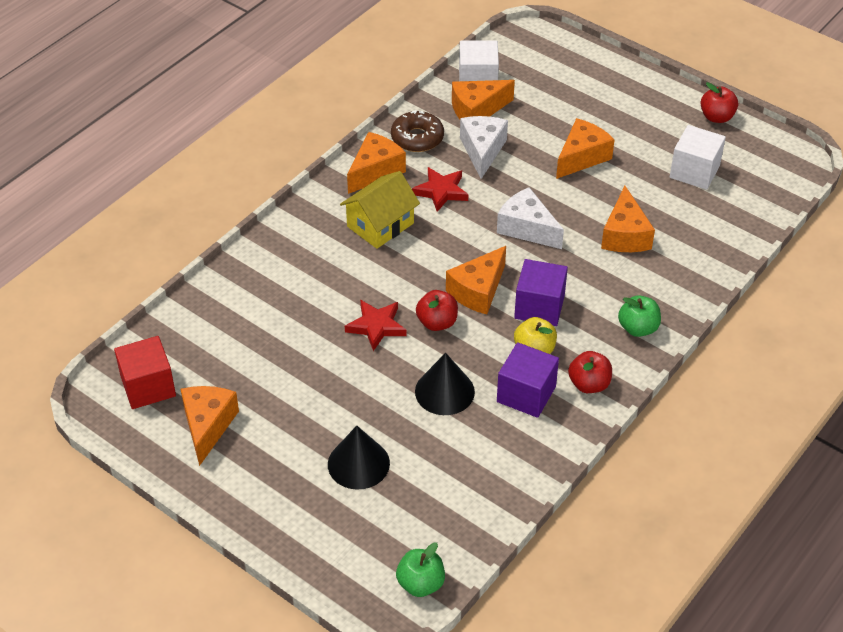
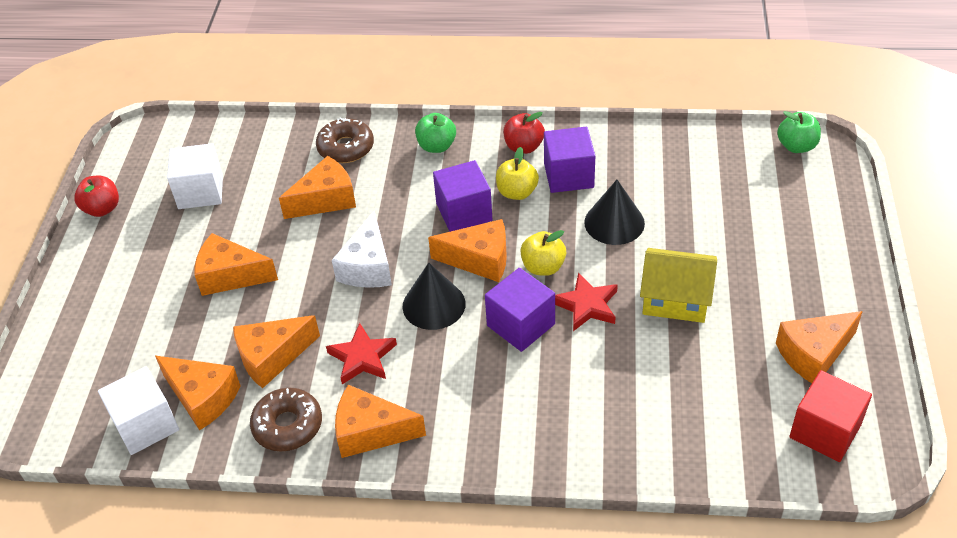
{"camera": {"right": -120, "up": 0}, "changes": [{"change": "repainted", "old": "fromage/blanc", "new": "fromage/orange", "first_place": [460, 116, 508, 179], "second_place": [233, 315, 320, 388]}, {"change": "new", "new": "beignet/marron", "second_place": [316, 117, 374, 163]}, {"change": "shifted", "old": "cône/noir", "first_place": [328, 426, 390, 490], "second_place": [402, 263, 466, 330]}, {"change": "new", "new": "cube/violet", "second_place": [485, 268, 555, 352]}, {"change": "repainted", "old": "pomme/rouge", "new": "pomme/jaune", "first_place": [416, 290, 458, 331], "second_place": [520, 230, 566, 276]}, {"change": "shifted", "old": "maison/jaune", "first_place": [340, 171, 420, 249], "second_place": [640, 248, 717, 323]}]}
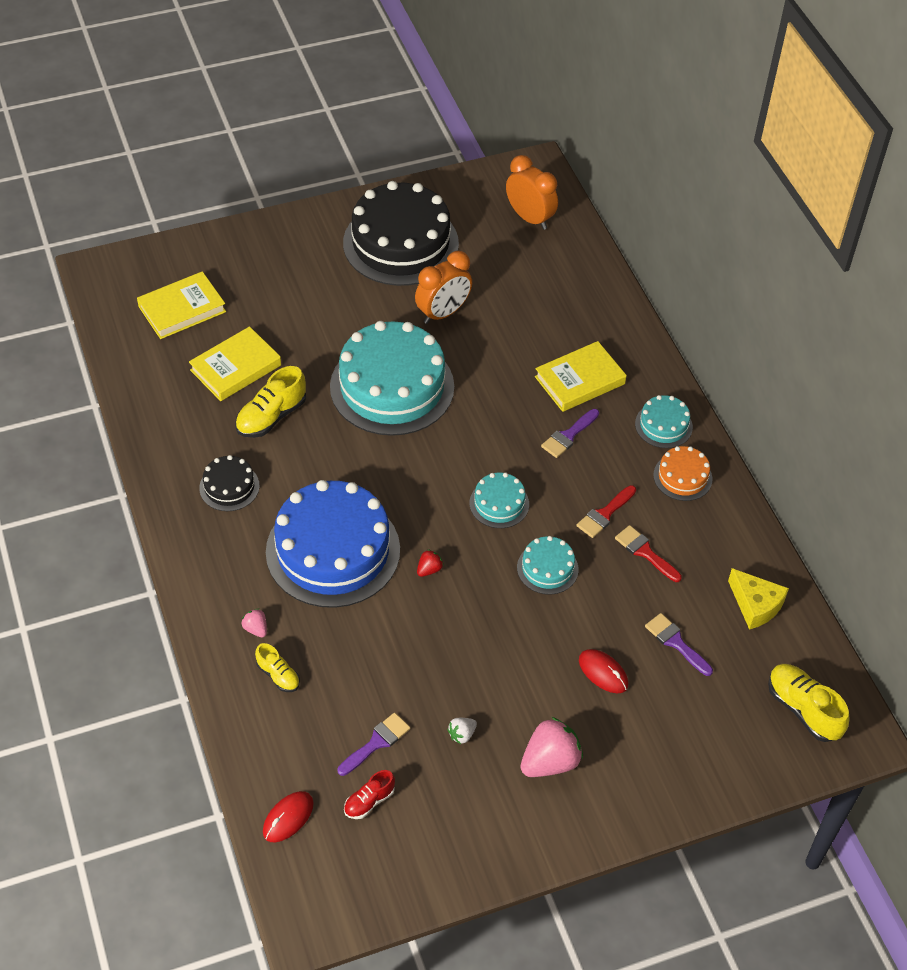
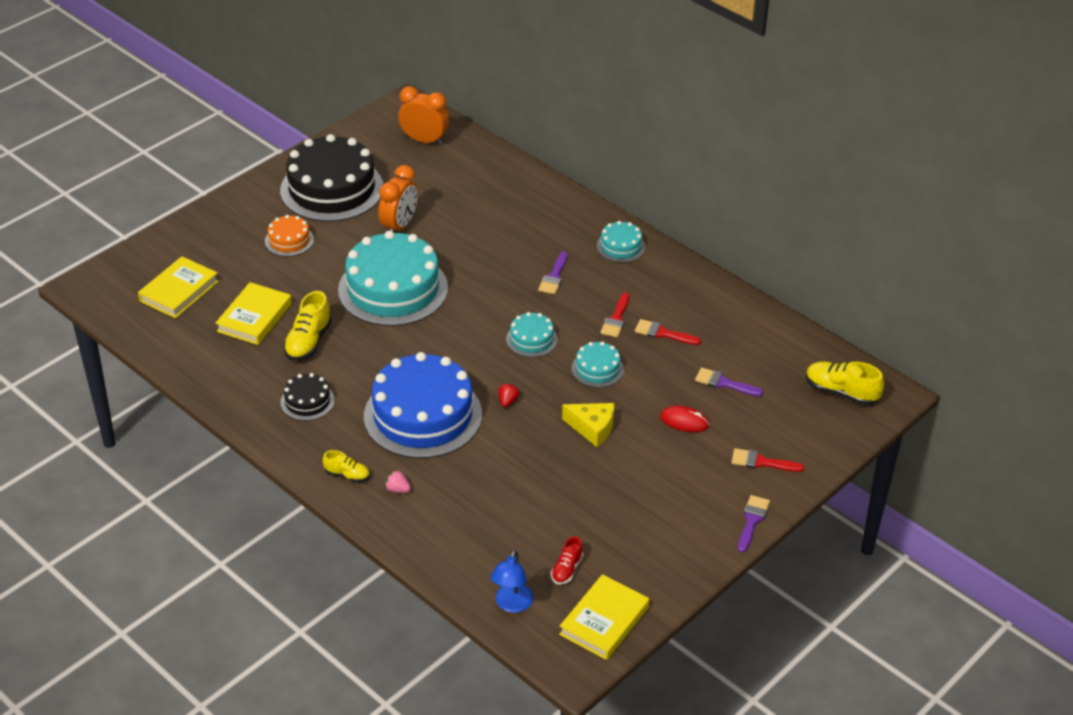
{"camera": {"right": -25, "up": -10}, "changes": [{"change": "shifted", "old": "gâteau/orange", "first_place": [653, 446, 713, 501], "second_place": [265, 215, 314, 256]}, {"change": "shifted", "old": "chaussure/jaune", "first_place": [255, 643, 300, 692], "second_place": [323, 450, 370, 482]}, {"change": "swapped", "old": "souris/rouge", "new": "lampe/bleu", "first_place": [263, 791, 314, 842], "second_place": [491, 550, 534, 613]}, {"change": "shifted", "old": "livre/jaune", "first_place": [535, 341, 627, 412], "second_place": [559, 574, 649, 660]}, {"change": "shifted", "old": "fromage/jaune", "first_place": [728, 568, 789, 630], "second_place": [562, 403, 614, 447]}, {"change": "new", "new": "pinceau/rouge", "second_place": [731, 448, 804, 472]}, {"change": "shifted", "old": "pinceau/violet", "first_place": [337, 713, 411, 776], "second_place": [738, 495, 770, 553]}, {"change": "gone", "old": "fraise/blanc", "first_place": [447, 718, 477, 744]}, {"change": "gone", "old": "fraise/rose", "first_place": [521, 717, 583, 777]}]}
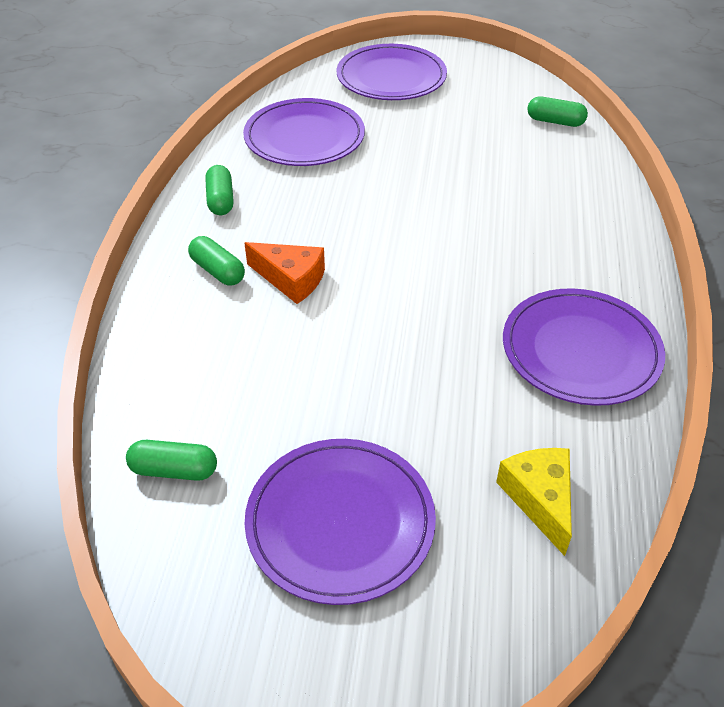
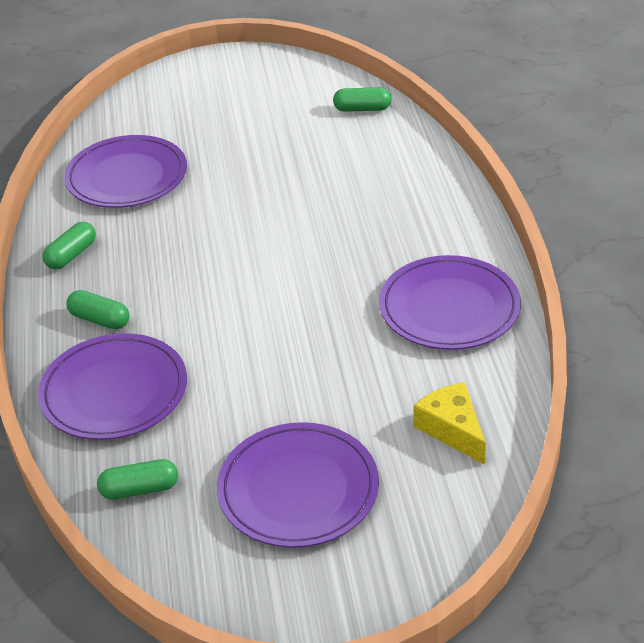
{"camera": {"right": -15, "up": -5}, "changes": [{"change": "shifted", "old": "assiette/violet", "first_place": [336, 44, 447, 100], "second_place": [38, 333, 187, 440]}, {"change": "rotated", "old": "gélule/vert", "first_place": [205, 165, 234, 215], "second_place": [42, 222, 96, 269], "degrees": 60}, {"change": "gone", "old": "fromage/orange", "first_place": [244, 242, 325, 304]}]}
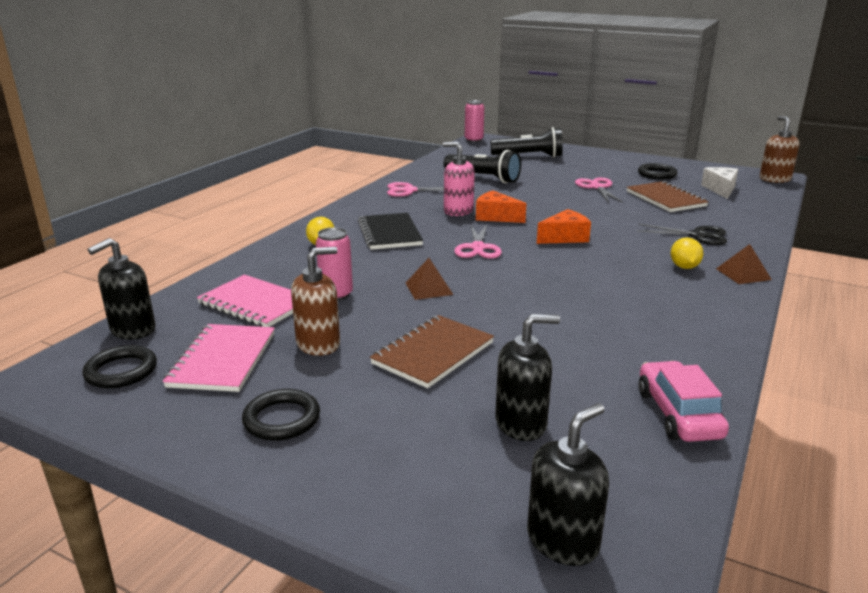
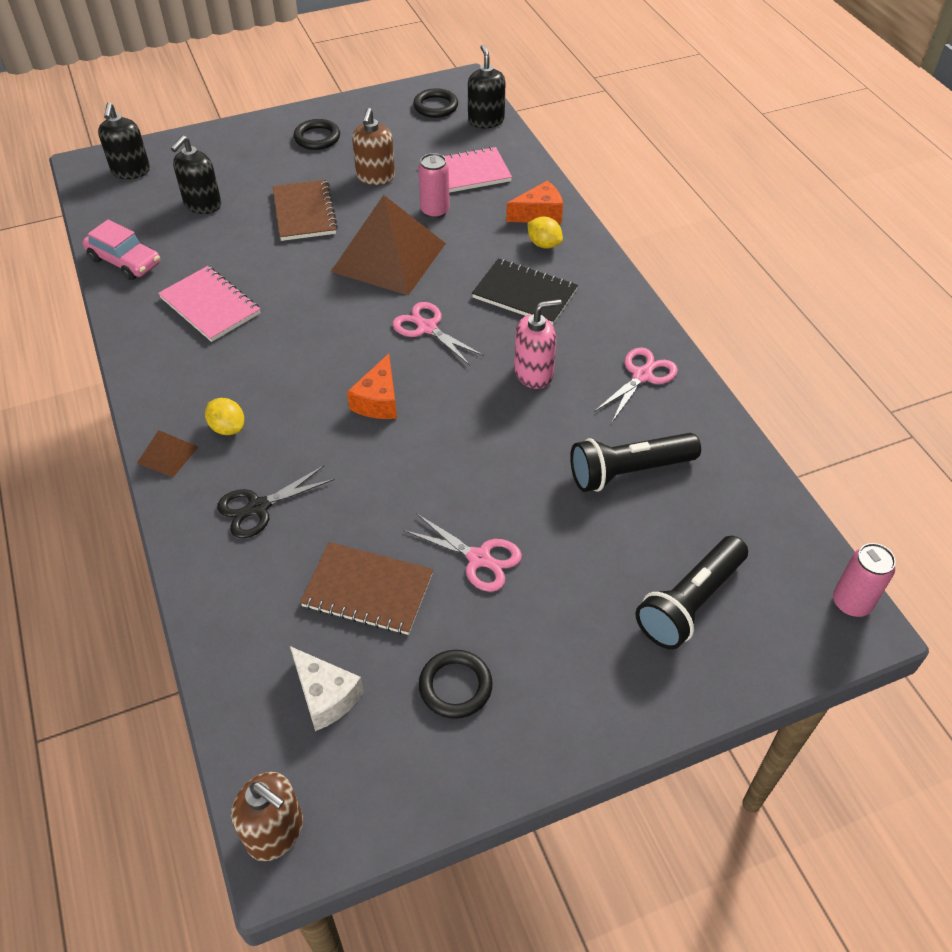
{"camera": {"right": 130, "up": 25}, "changes": [{"change": "shifted", "old": "carnet/rose", "first_place": [163, 324, 275, 392], "second_place": [158, 266, 260, 342]}, {"change": "scaled", "old": "pyramide/marron", "first_place": [406, 258, 453, 300], "second_place": [331, 195, 446, 295], "factor": 2.34}, {"change": "shifted", "old": "fromage/orange", "first_place": [476, 191, 526, 223], "second_place": [506, 181, 563, 223]}]}
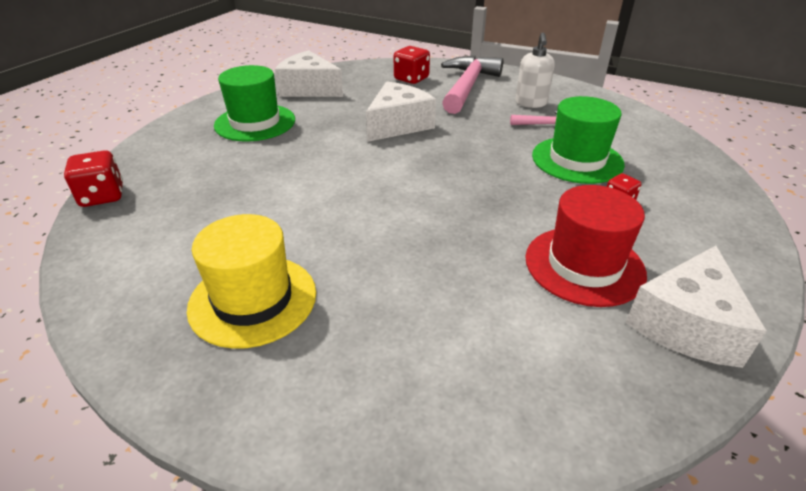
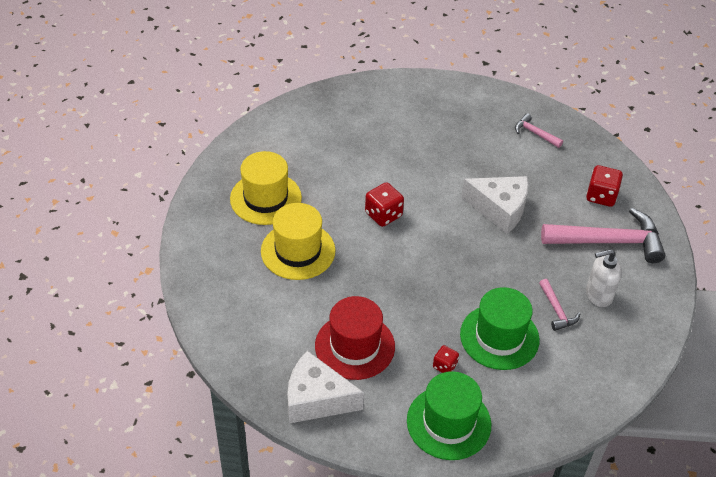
{"camera": {"right": 70, "up": 10}, "changes": [{"change": "new", "new": "chapeau/jaune", "second_place": [261, 203, 335, 280]}, {"change": "shifted", "old": "dé/rouge", "first_place": [64, 150, 123, 207], "second_place": [365, 182, 404, 227]}, {"change": "shifted", "old": "chapeau/vert", "first_place": [214, 65, 295, 142], "second_place": [407, 371, 491, 460]}, {"change": "swapped", "old": "fromage/blanc", "new": "marteau/rose", "first_place": [275, 50, 343, 97], "second_place": [515, 113, 563, 148]}]}
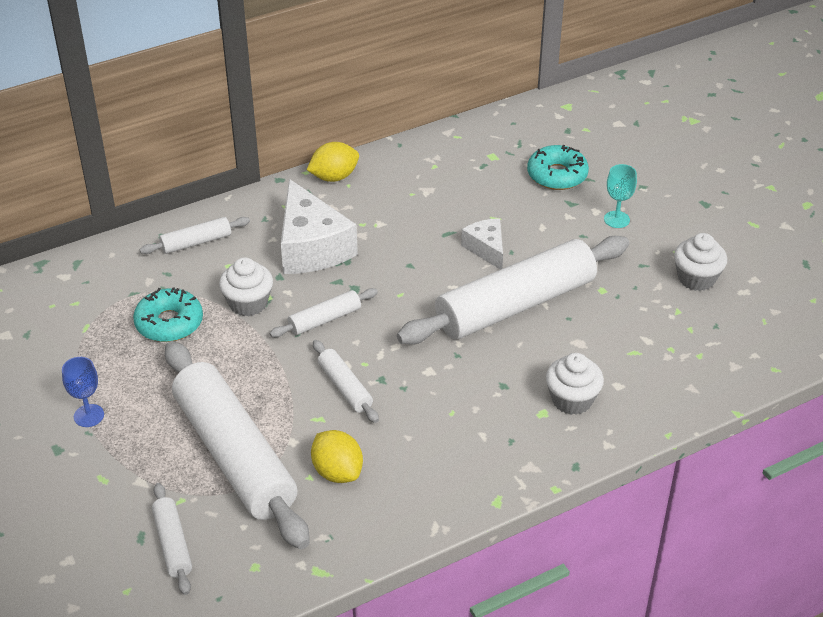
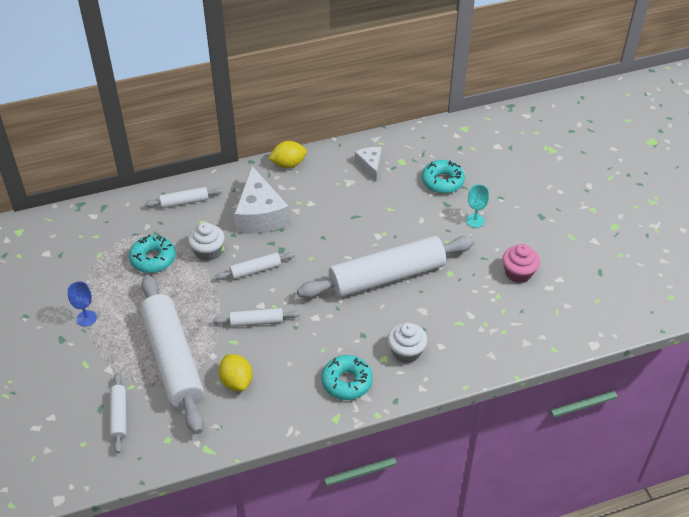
{"camera": {"right": 10, "up": 5}, "changes": [{"change": "rotated", "old": "rouleau à pâtisserie/blanc", "first_place": [313, 340, 379, 423], "second_place": [213, 308, 300, 327], "degrees": -75}, {"change": "new", "new": "beignet/turquoise", "second_place": [322, 355, 373, 400]}, {"change": "shifted", "old": "fromage/blanc", "first_place": [461, 218, 503, 270], "second_place": [355, 147, 382, 181]}, {"change": "repainted", "old": "muffin/blanc", "new": "muffin/rose", "first_place": [674, 233, 727, 291], "second_place": [502, 244, 540, 283]}]}
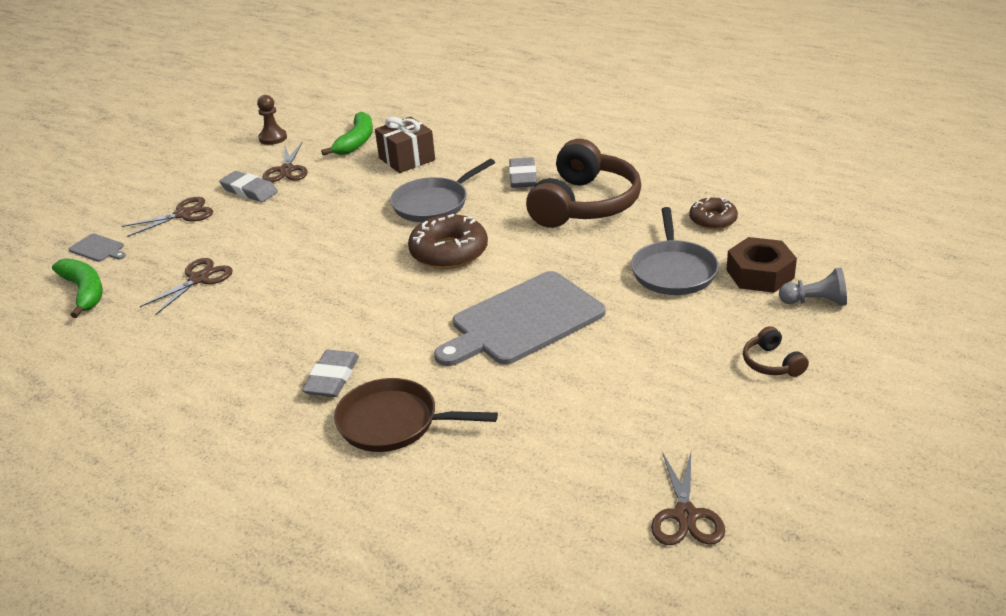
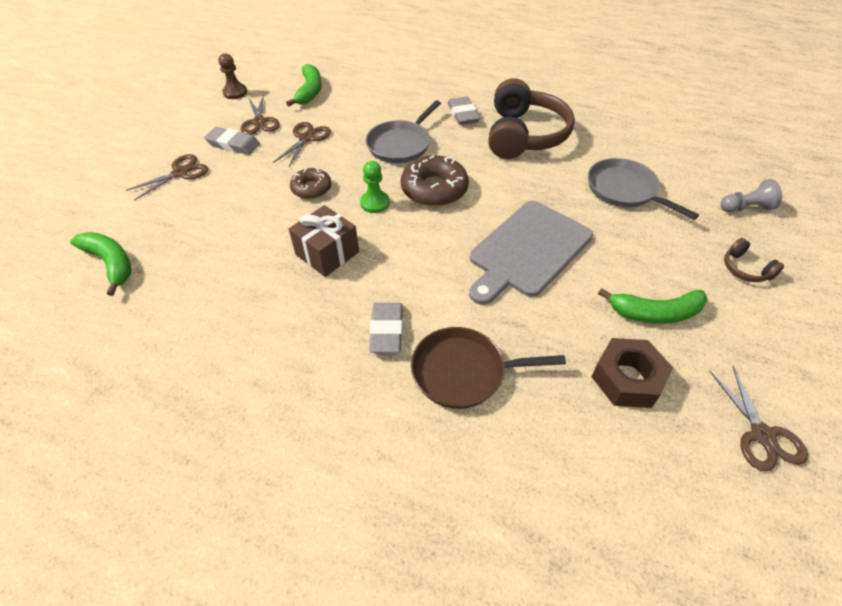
{"camera": {"right": -15, "up": 15}, "changes": [{"change": "shifted", "old": "ciseaux/marron", "first_place": [140, 258, 233, 315], "second_place": [273, 122, 331, 167]}, {"change": "shifted", "old": "cadeau/marron", "first_place": [375, 117, 435, 173], "second_place": [289, 205, 359, 277]}, {"change": "shifted", "old": "beignet/marron", "first_place": [689, 197, 738, 230], "second_place": [290, 167, 331, 199]}, {"change": "new", "new": "pion/vert", "second_place": [360, 161, 390, 213]}, {"change": "rotated", "old": "poêle/gris", "first_place": [631, 207, 719, 295], "second_place": [588, 158, 699, 220], "degrees": 150}, {"change": "shifted", "old": "écrou/marron", "first_place": [726, 237, 797, 293], "second_place": [592, 338, 673, 408]}, {"change": "new", "new": "banane/vert", "second_place": [598, 288, 708, 324]}, {"change": "gone", "old": "planche à découper/gris", "first_place": [69, 234, 126, 262]}]}
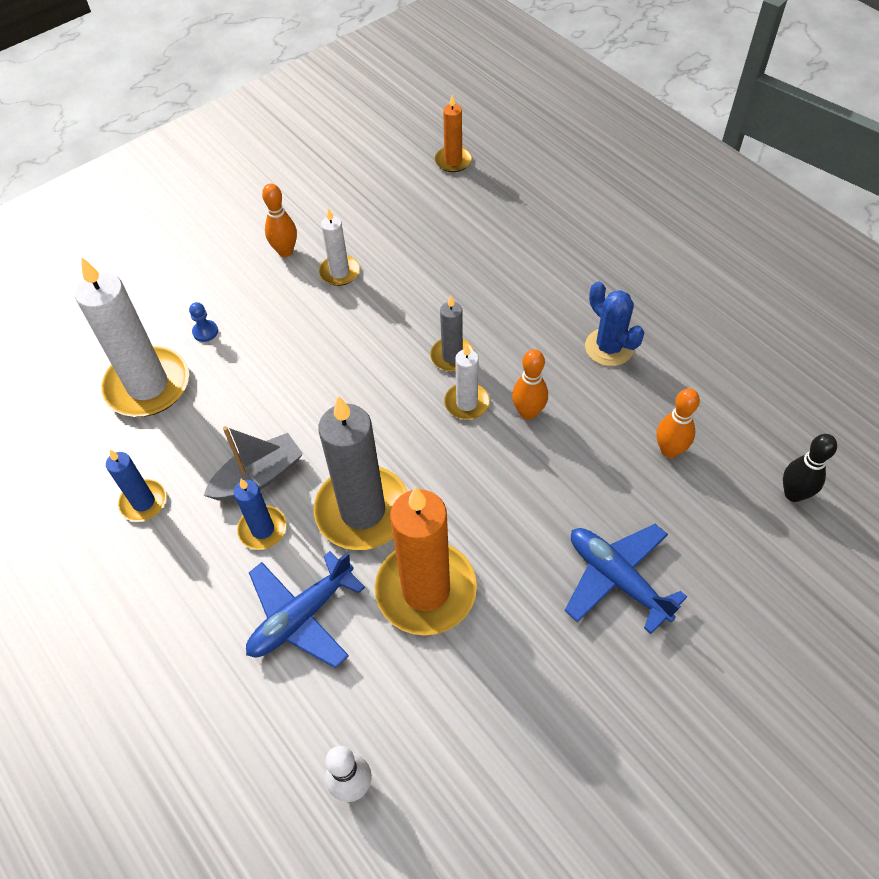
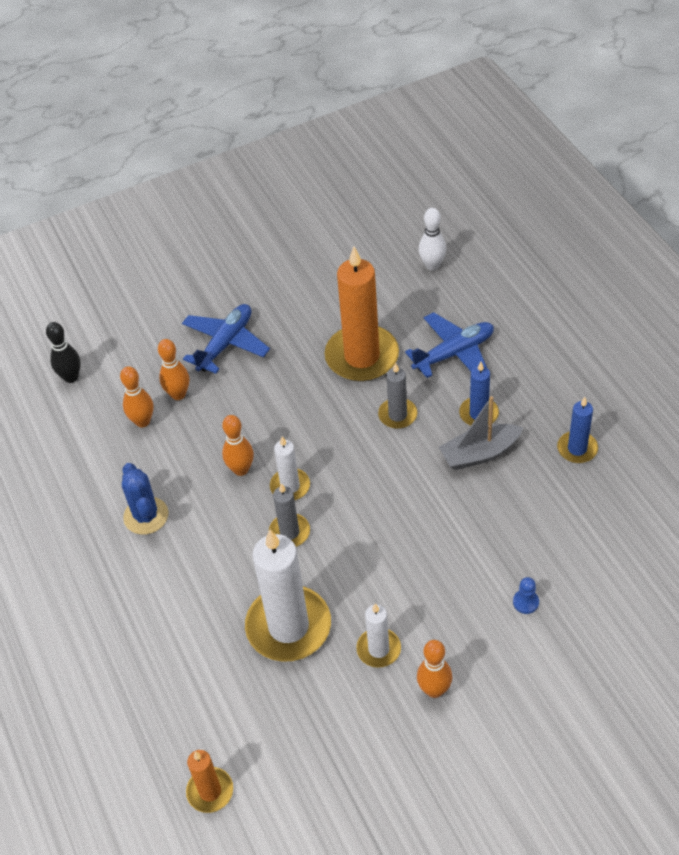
{"camera": {"right": -165, "up": -5}, "changes": [{"change": "new", "new": "quille/orange", "second_place": [158, 339, 189, 400]}, {"change": "rotated", "old": "avion/bleu", "first_place": [564, 524, 687, 634], "second_place": [182, 304, 270, 374], "degrees": -120}, {"change": "shifted", "old": "bougie/blanc", "first_place": [75, 257, 189, 417], "second_place": [245, 530, 331, 662]}, {"change": "scaled", "old": "bougie/gris", "first_place": [313, 395, 408, 550], "second_place": [378, 363, 417, 429], "factor": 0.51}]}
